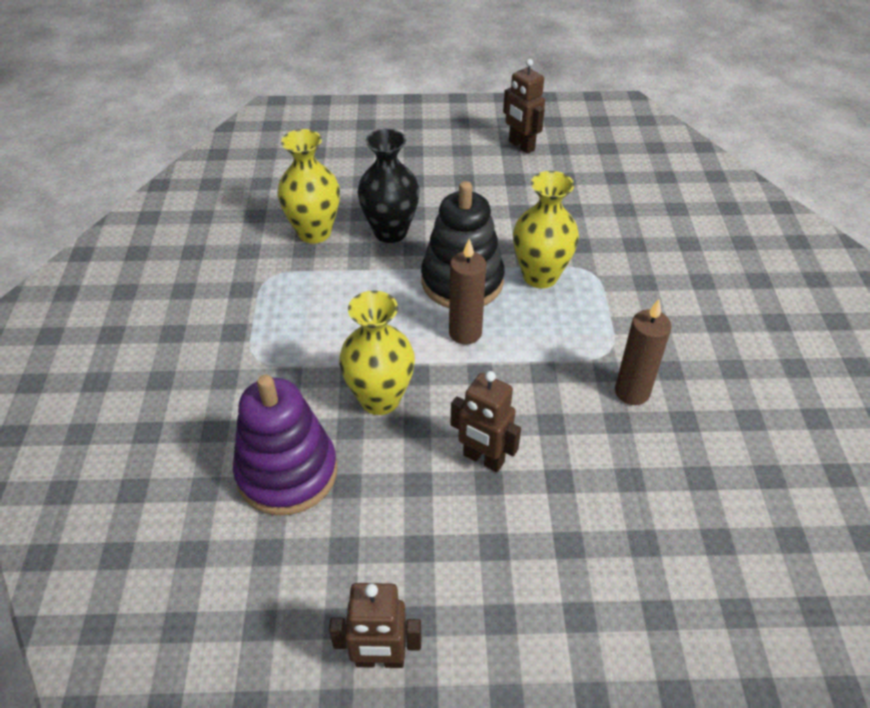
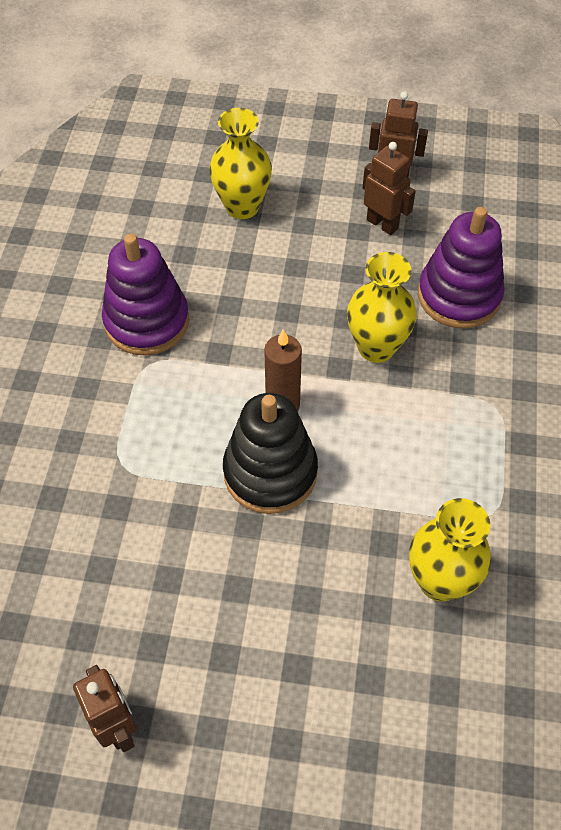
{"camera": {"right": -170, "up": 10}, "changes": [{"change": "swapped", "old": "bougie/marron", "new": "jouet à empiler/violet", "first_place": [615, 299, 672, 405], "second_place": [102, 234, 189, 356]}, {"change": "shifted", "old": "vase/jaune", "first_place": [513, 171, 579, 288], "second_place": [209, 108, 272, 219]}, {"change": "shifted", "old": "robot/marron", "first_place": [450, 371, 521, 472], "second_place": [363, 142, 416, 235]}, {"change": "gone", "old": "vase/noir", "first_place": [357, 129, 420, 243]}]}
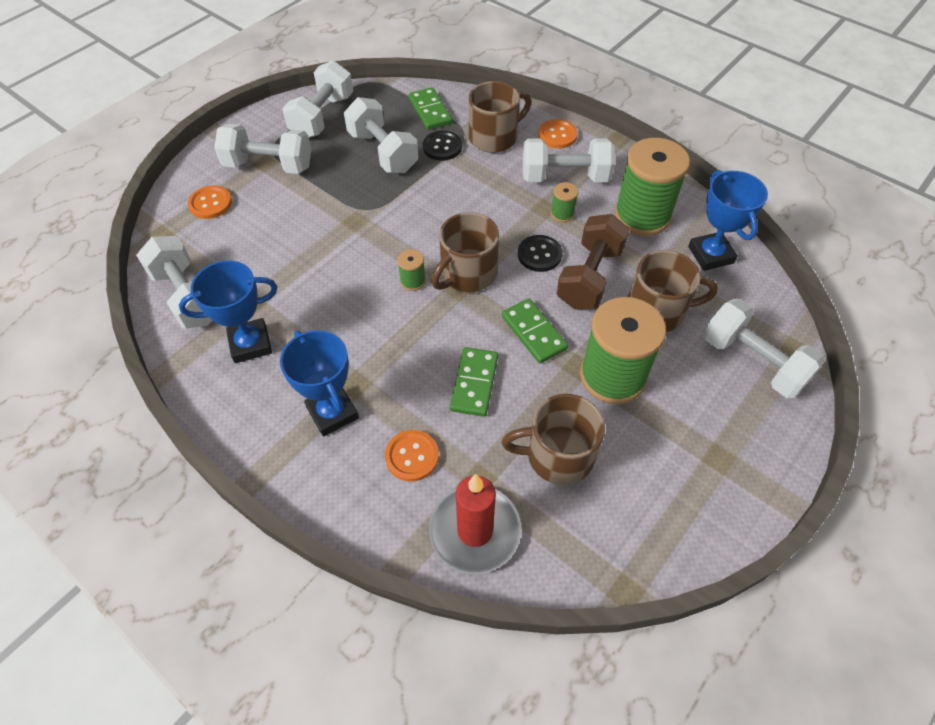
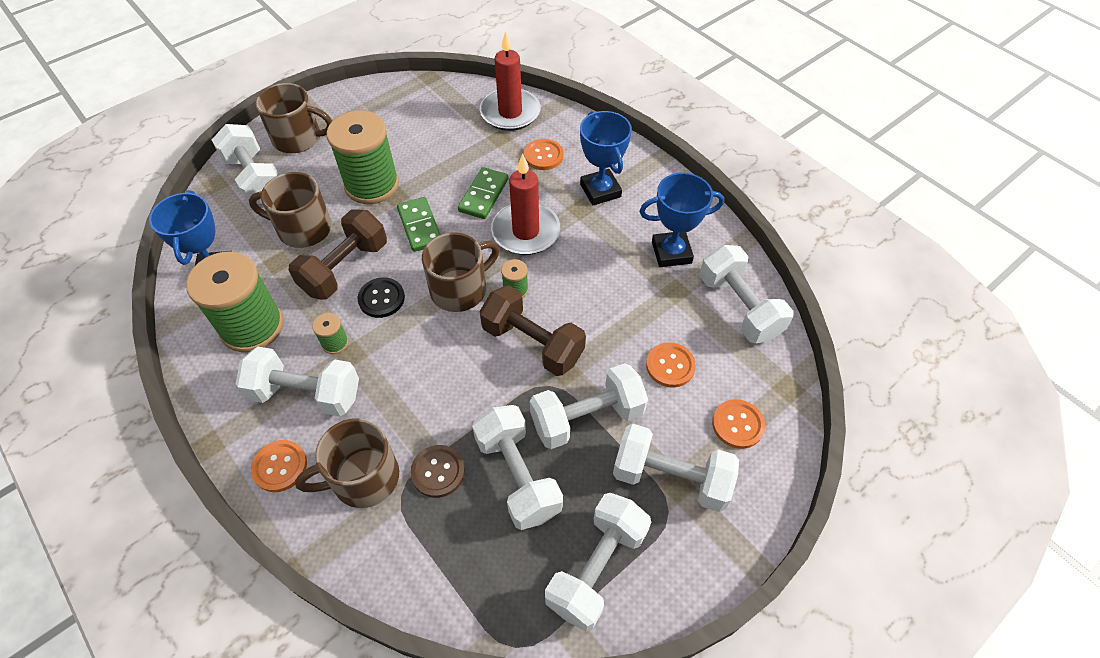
{"camera": {"right": -170, "up": 0}, "changes": [{"change": "shifted", "old": "tasse/marron", "first_place": [502, 394, 605, 485], "second_place": [256, 83, 332, 153]}, {"change": "repainted", "old": "bouton/noir", "new": "bouton/marron", "first_place": [423, 131, 462, 161], "second_place": [410, 445, 465, 498]}, {"change": "new", "new": "haltère/marron", "second_place": [479, 285, 586, 376]}, {"change": "new", "new": "bougie/rouge", "second_place": [491, 154, 560, 255]}, {"change": "new", "new": "haltère/blanc", "second_place": [530, 363, 648, 449]}, {"change": "new", "new": "bouton/orange", "second_place": [646, 342, 696, 388]}, {"change": "gone", "old": "domino/vert", "first_place": [409, 87, 452, 130]}]}
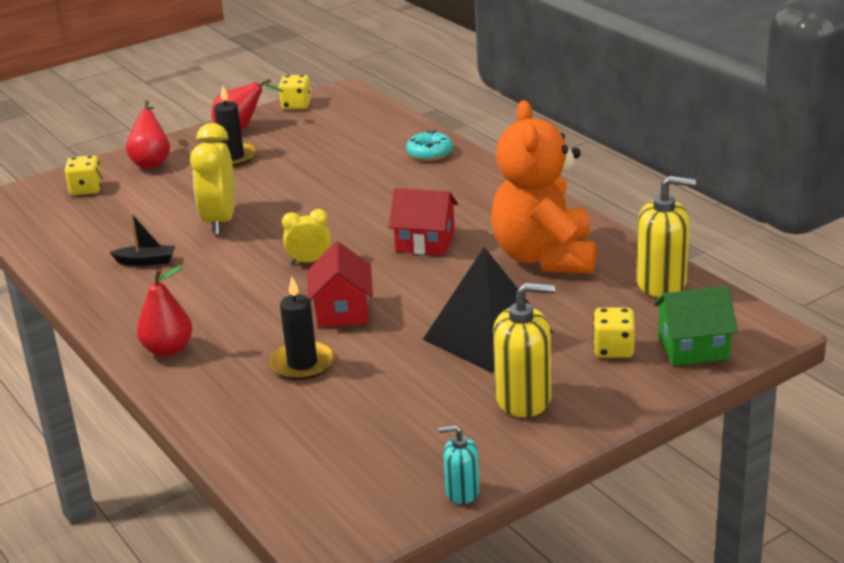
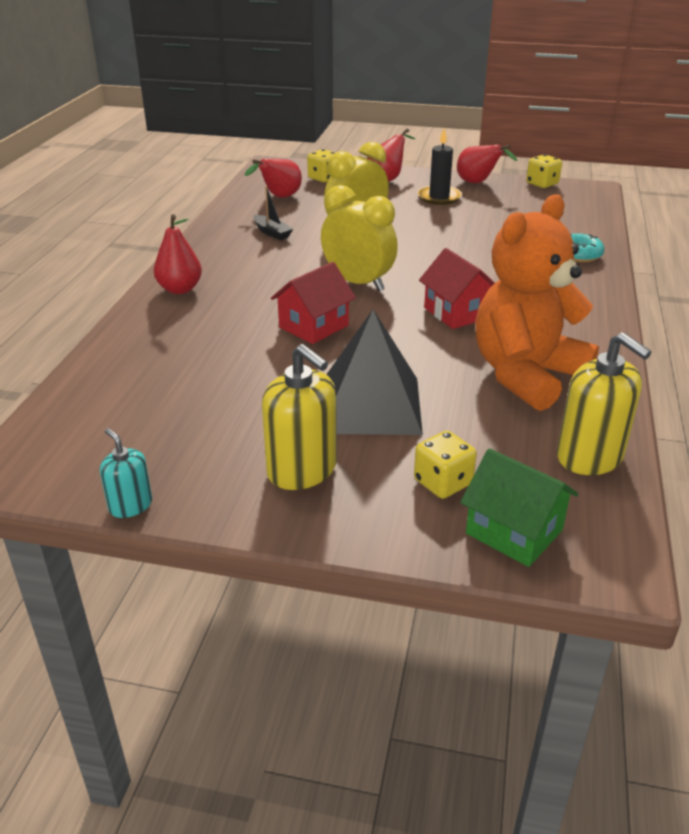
{"camera": {"right": 45, "up": 5}, "changes": [{"change": "new", "new": "poire/rouge", "second_place": [245, 159, 302, 197]}, {"change": "scaled", "old": "réveil/jaune", "first_place": [282, 209, 331, 264], "second_place": [321, 185, 398, 291], "factor": 1.8}, {"change": "gone", "old": "bougie/noir", "first_place": [269, 277, 335, 380]}]}
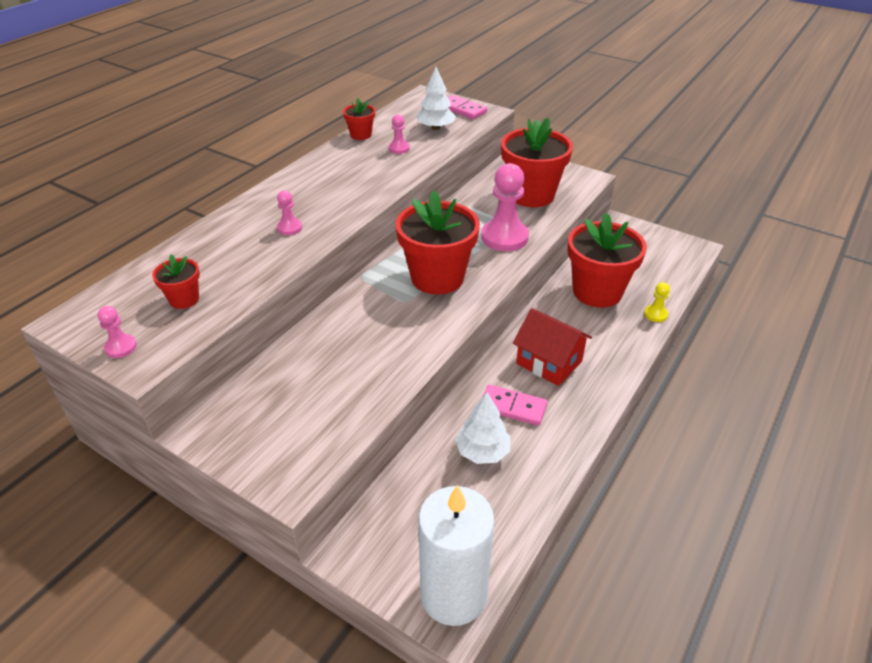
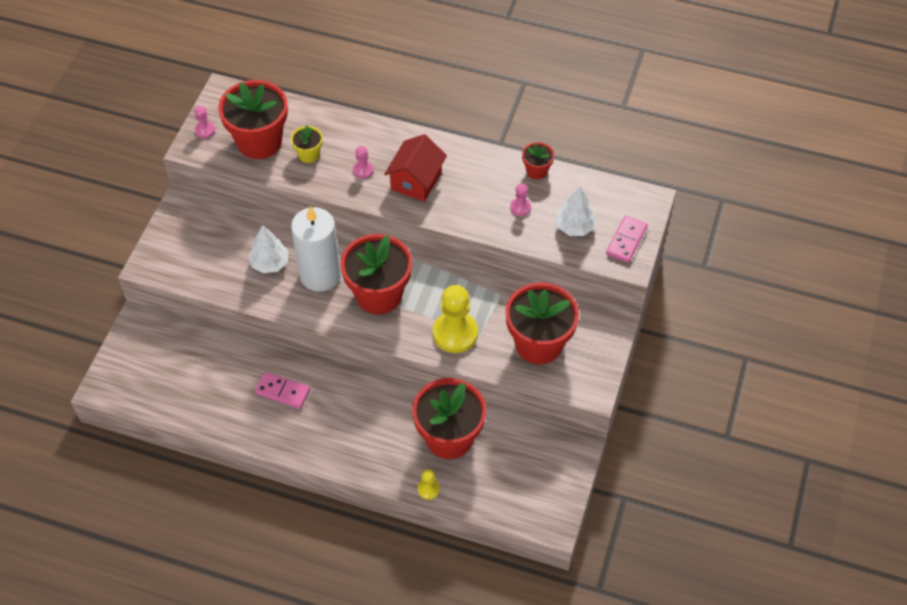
{"camera": {"right": 75, "up": 15}, "changes": [{"change": "scaled", "old": "pot de fleurs/rouge", "first_place": [152, 255, 200, 309], "second_place": [218, 80, 288, 159], "factor": 2.13}, {"change": "shifted", "old": "arbre/blanc", "first_place": [455, 392, 511, 464], "second_place": [248, 225, 289, 274]}, {"change": "rotated", "old": "domino/rose", "first_place": [483, 385, 548, 426], "second_place": [255, 372, 310, 409], "degrees": -75}, {"change": "new", "new": "pot de fleurs/jaune", "second_place": [291, 125, 323, 163]}, {"change": "shifted", "old": "bougie/blanc", "first_place": [418, 485, 495, 626], "second_place": [291, 206, 341, 292]}, {"change": "shifted", "old": "maison/rouge", "first_place": [513, 308, 592, 386], "second_place": [384, 134, 447, 202]}, {"change": "repainted", "old": "pion/rose", "new": "pion/jaune", "first_place": [481, 163, 529, 251], "second_place": [433, 285, 478, 353]}]}
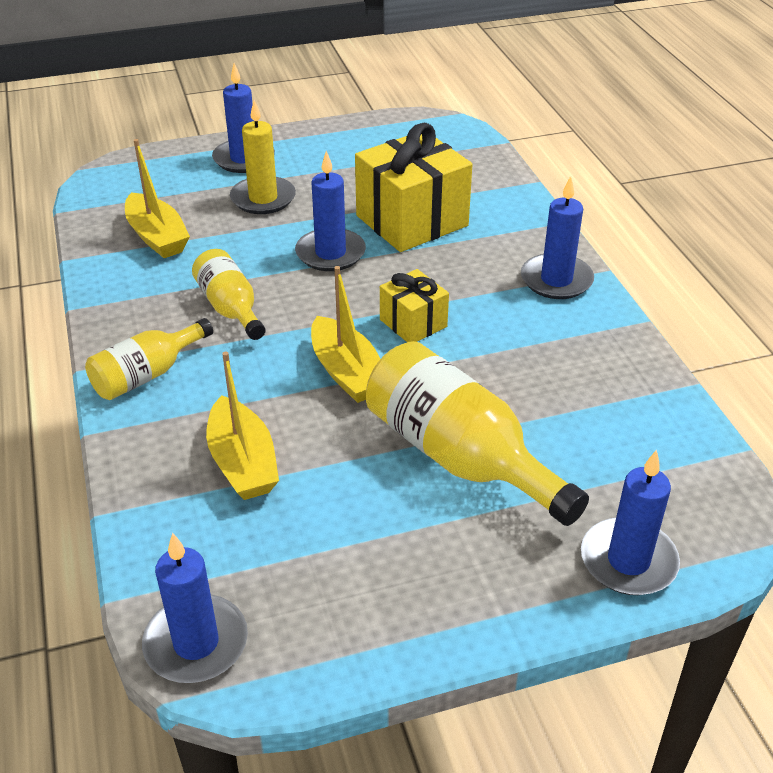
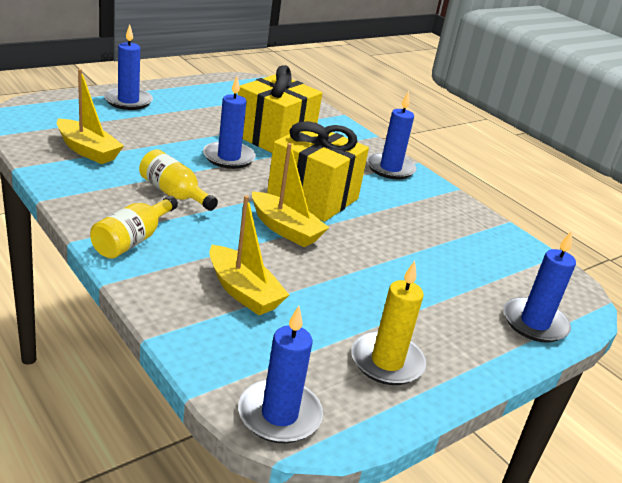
{"camera": {"right": -25, "up": -10}, "changes": [{"change": "scaled", "old": "cadeau/jaune", "first_place": [380, 269, 449, 342], "second_place": [267, 121, 369, 222], "factor": 1.88}, {"change": "shifted", "old": "bougie/jaune", "first_place": [230, 100, 296, 214], "second_place": [351, 261, 426, 385]}, {"change": "gone", "old": "bouteille/jaune", "first_place": [366, 341, 589, 526]}]}
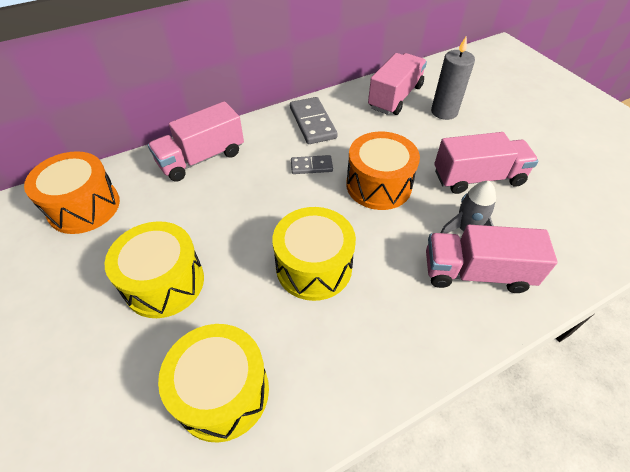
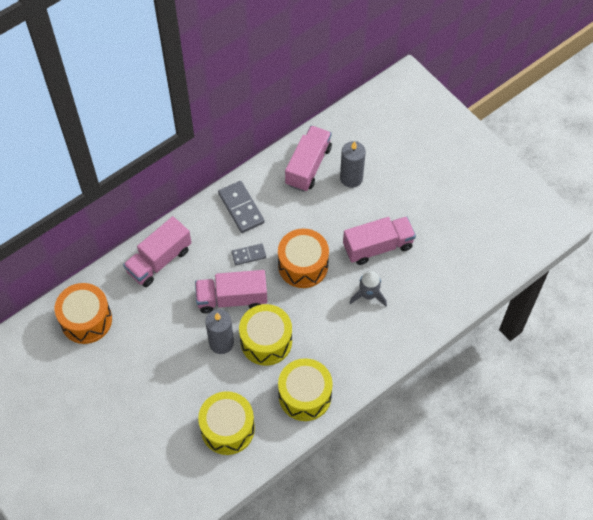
{"camera": {"right": -10, "up": 10}, "changes": [{"change": "shifted", "old": "camion/rose", "first_place": [426, 225, 558, 293], "second_place": [195, 270, 267, 314]}, {"change": "new", "new": "bougie/gris", "second_place": [205, 309, 234, 354]}, {"change": "shifted", "old": "tambour/jaune", "first_place": [105, 221, 204, 318], "second_place": [278, 358, 333, 421]}]}
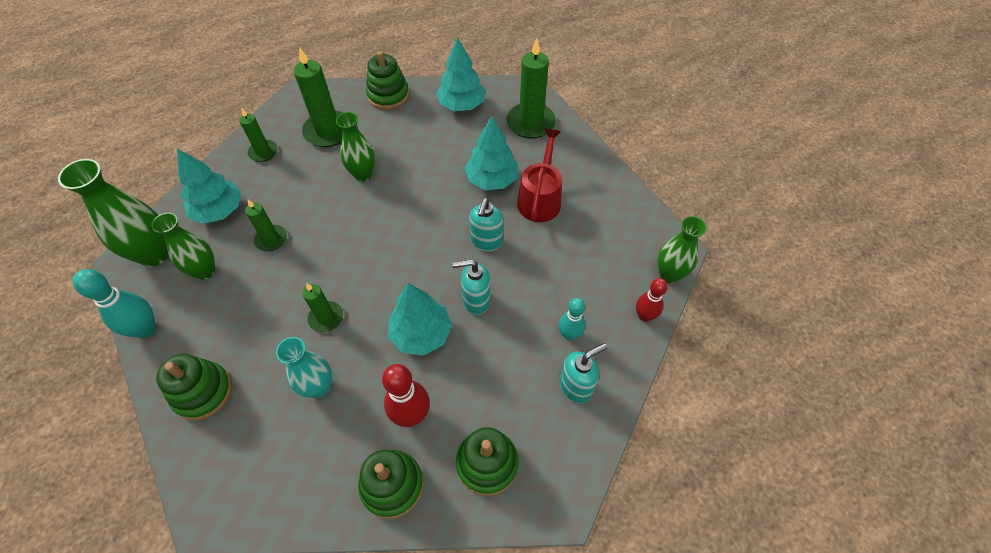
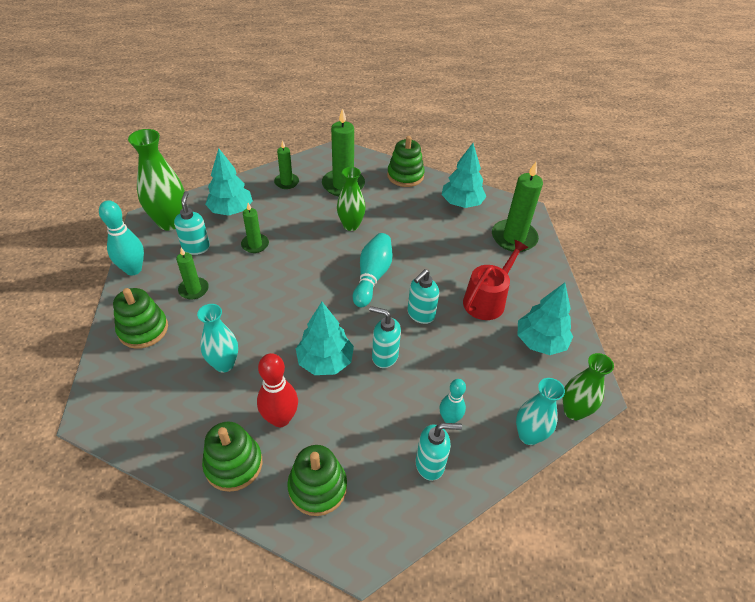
{"camera": {"right": 25, "up": -10}, "changes": [{"change": "swapped", "old": "vase/vert", "new": "distributeur de savon/turquoise", "first_place": [151, 213, 215, 280], "second_place": [174, 191, 210, 255]}, {"change": "shifted", "old": "bougie/vert", "first_place": [302, 283, 343, 332], "second_place": [176, 248, 209, 299]}, {"change": "new", "new": "quille/turquoise", "second_place": [353, 233, 393, 307]}, {"change": "swapped", "old": "quille/rouge", "new": "vase/turquoise", "first_place": [636, 278, 668, 322], "second_place": [516, 378, 565, 445]}, {"change": "shifted", "old": "arbre/turquoise", "first_place": [465, 115, 518, 190], "second_place": [518, 283, 573, 355]}]}
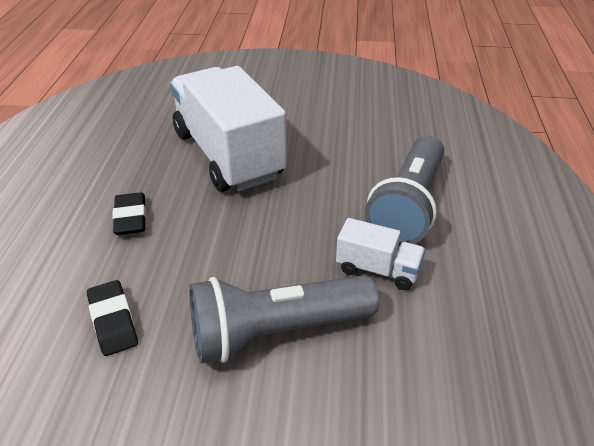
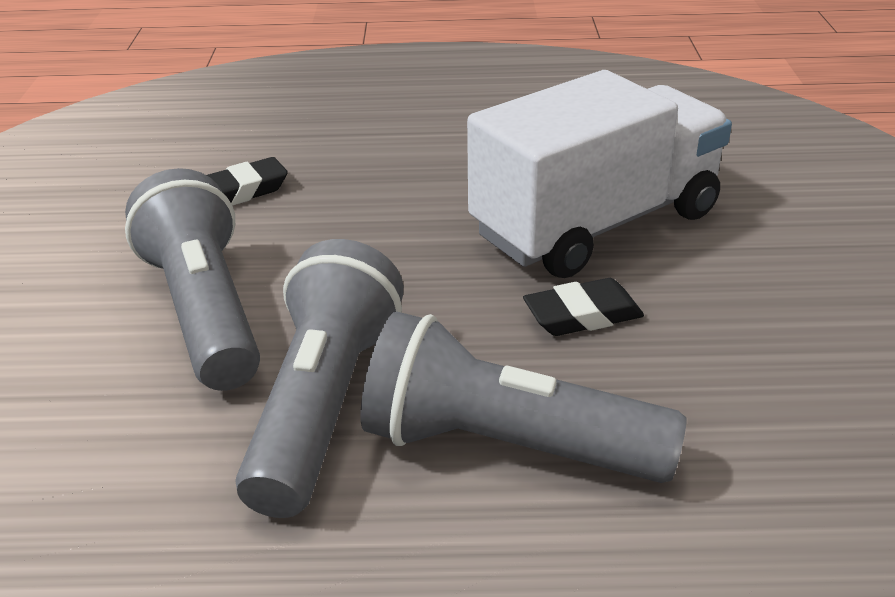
{"camera": {"right": 85, "up": -5}, "changes": [{"change": "swapped", "old": "camion/blanc", "new": "lampe de poche/gris", "first_place": [336, 218, 425, 290], "second_place": [235, 239, 404, 518]}, {"change": "shifted", "old": "gomme/noir", "first_place": [112, 192, 146, 235], "second_place": [523, 278, 644, 336]}]}
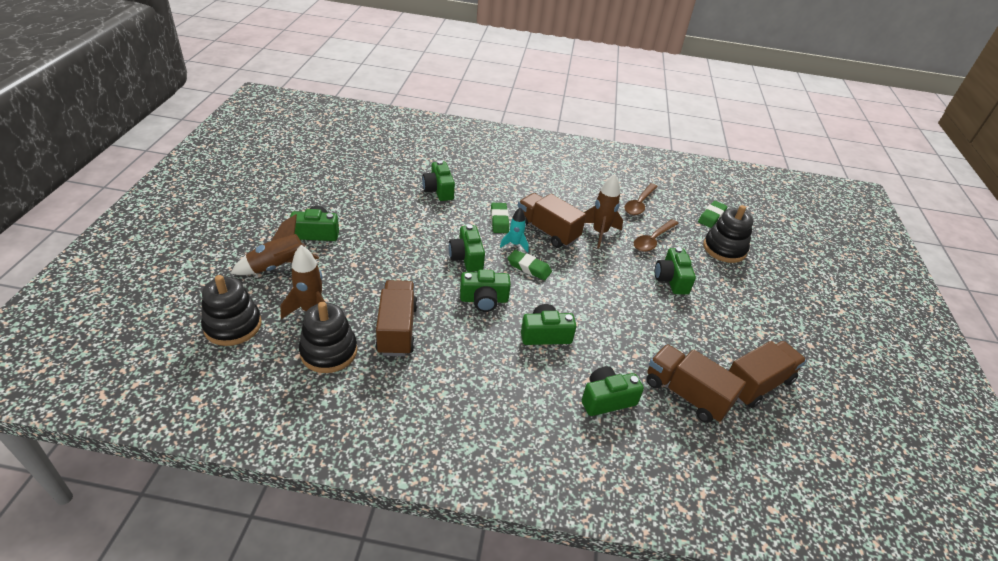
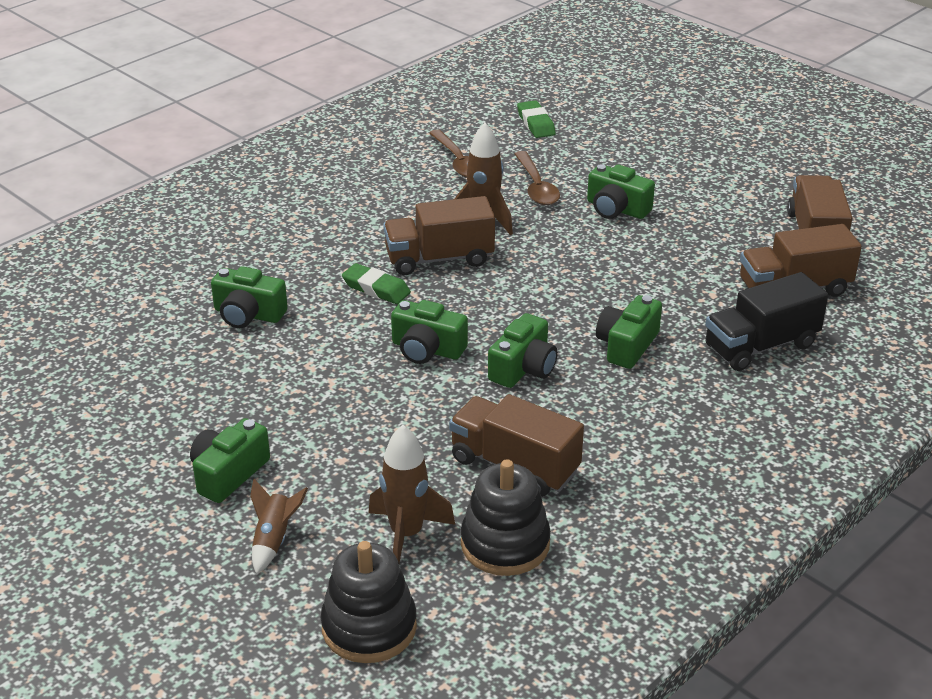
{"camera": {"right": -50, "up": -5}, "changes": [{"change": "scaled", "old": "fusée/marron", "first_place": [230, 214, 319, 275], "second_place": [250, 479, 308, 575], "factor": 0.64}, {"change": "swapped", "old": "appareil photo/vert", "new": "camion/noir", "first_place": [582, 366, 644, 416], "second_place": [705, 272, 828, 371]}, {"change": "gone", "old": "fusée/turquoise", "first_place": [500, 207, 529, 253]}, {"change": "gone", "old": "gomme/vert", "first_place": [508, 250, 552, 280]}, {"change": "gone", "old": "jouet à empiler/noir", "first_place": [703, 205, 753, 263]}]}
